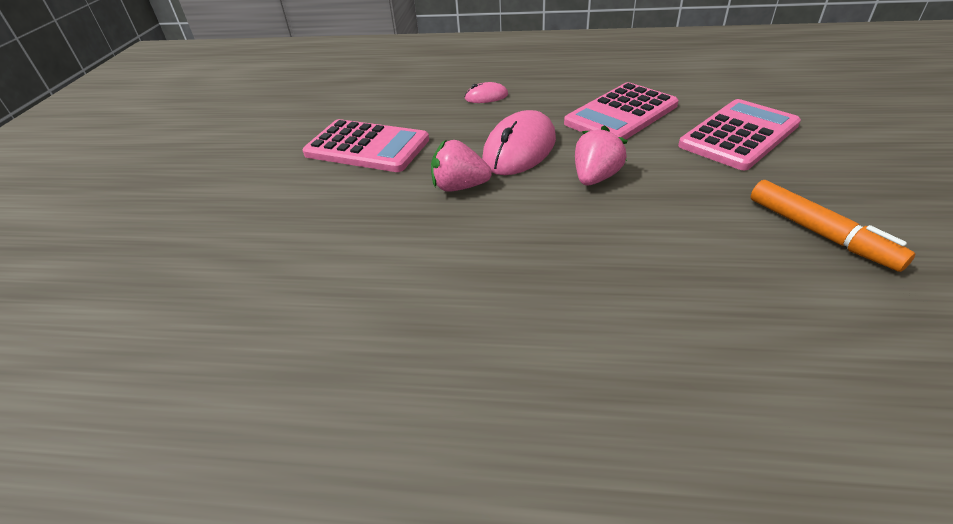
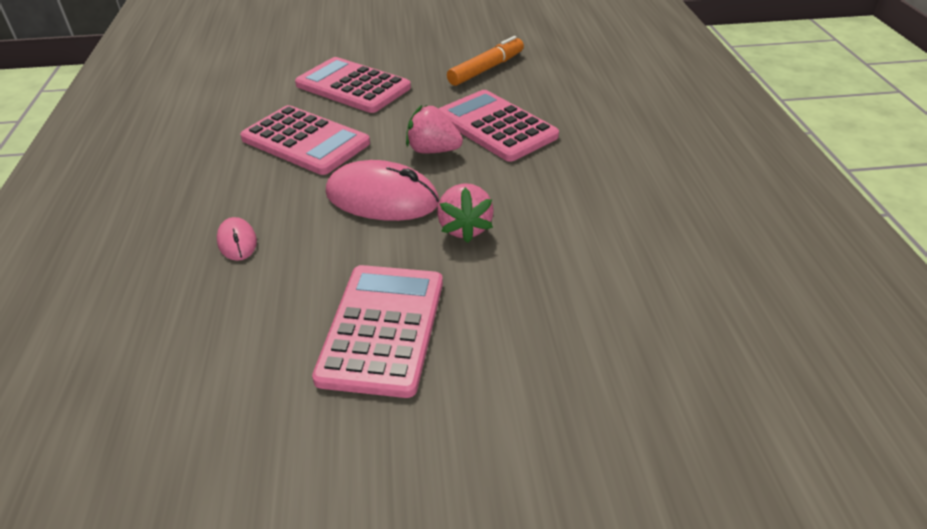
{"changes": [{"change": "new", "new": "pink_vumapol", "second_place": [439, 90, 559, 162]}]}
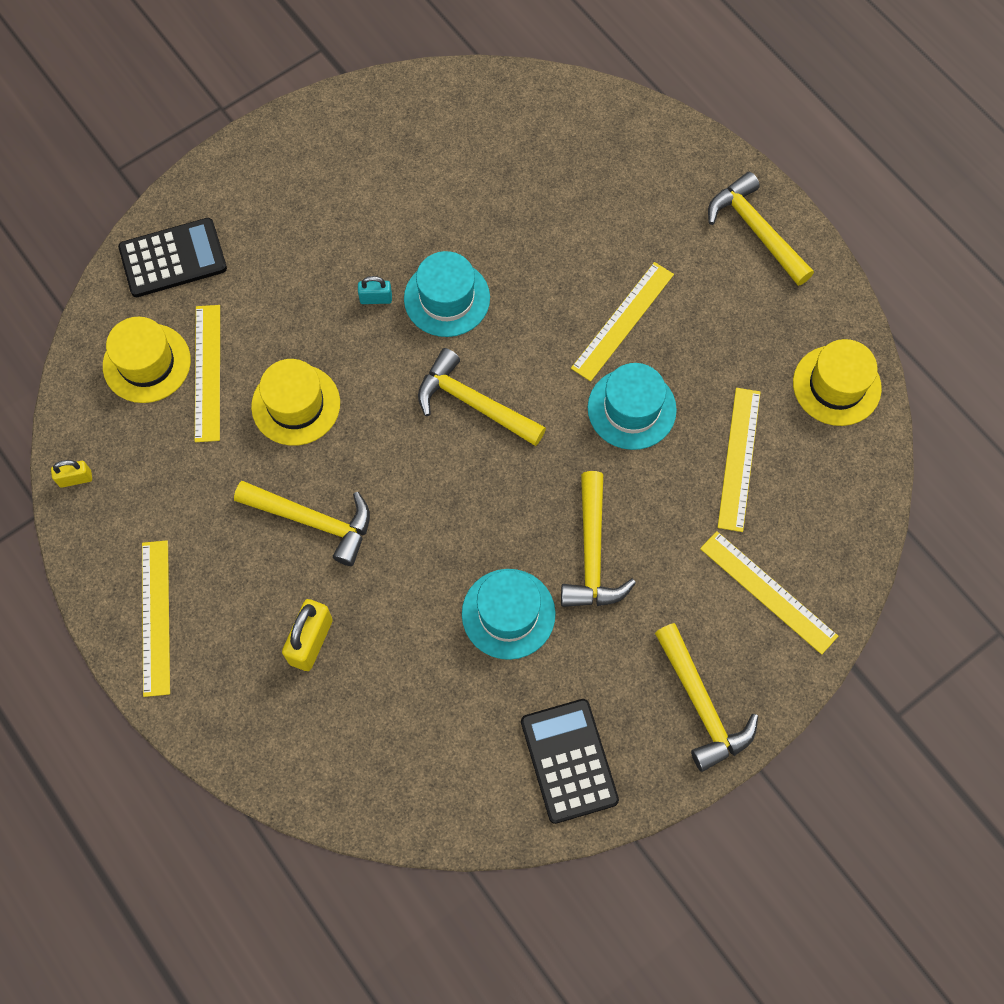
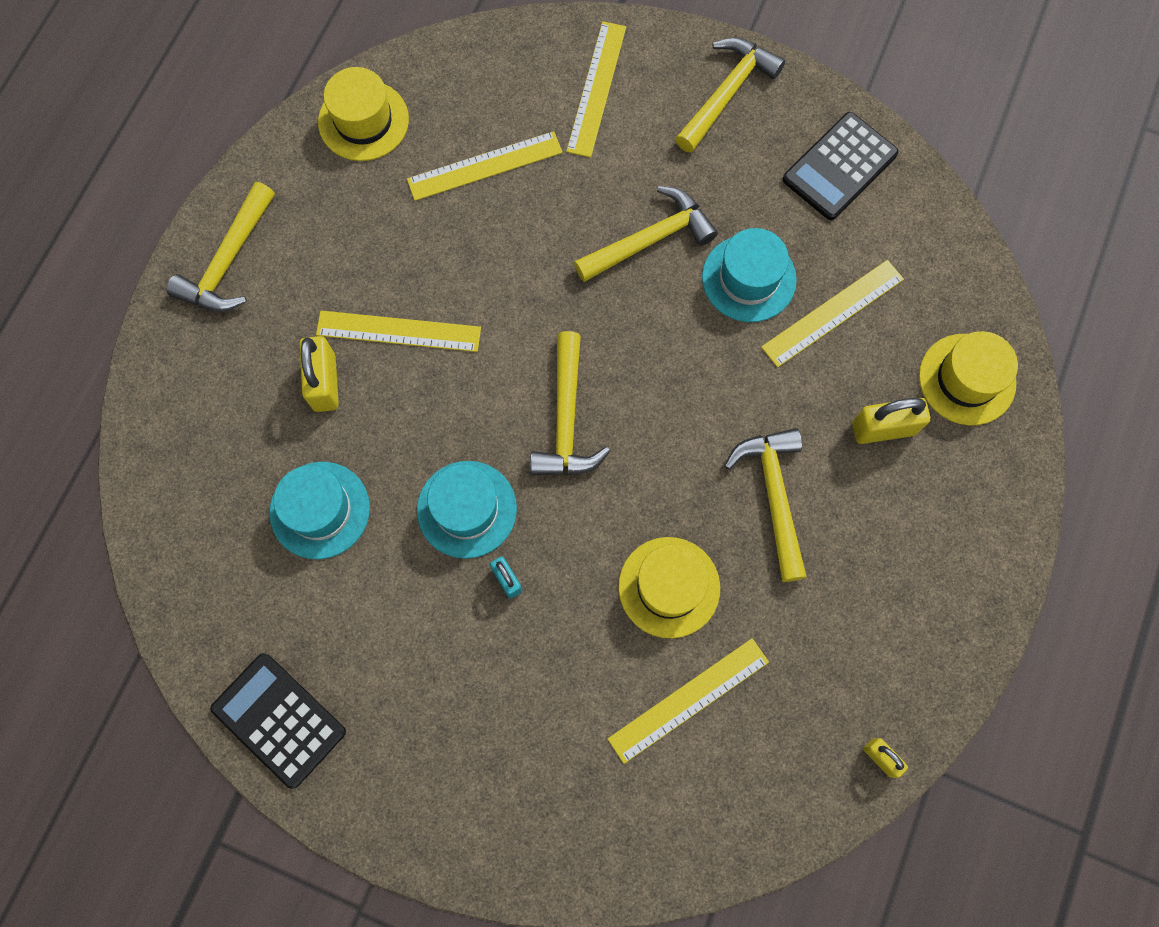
{"changes": [{"change": "shifted", "old": "black_vumapol", "first_place": [118, 218, 227, 297], "second_place": [210, 653, 346, 789]}, {"change": "shifted", "old": "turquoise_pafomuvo", "first_place": [588, 363, 677, 450], "second_place": [269, 462, 370, 559]}, {"change": "new", "new": "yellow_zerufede", "second_place": [299, 336, 339, 412]}, {"change": "shifted", "old": "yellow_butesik", "first_place": [142, 540, 170, 697], "second_place": [761, 260, 904, 367]}, {"change": "shifted", "old": "yellow_pafomuvo", "first_place": [103, 317, 191, 403], "second_place": [919, 331, 1018, 425]}]}
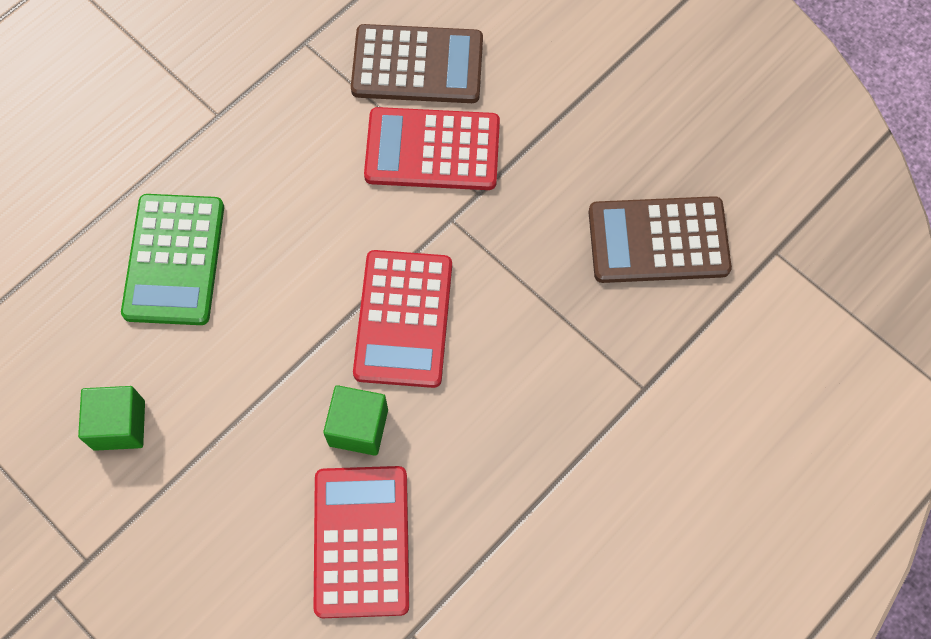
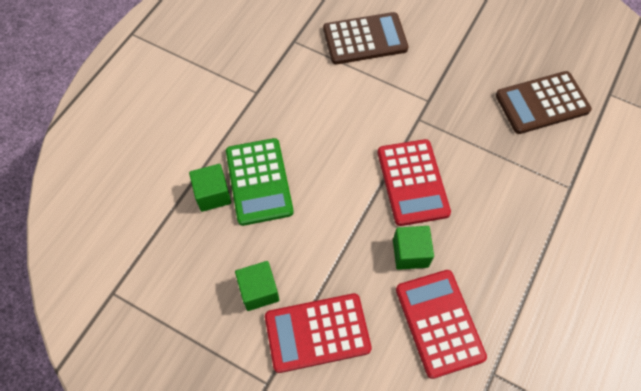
{"changes": [{"change": "new", "new": "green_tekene", "second_place": [189, 164, 231, 212]}, {"change": "shifted", "old": "red_vumapol", "first_place": [364, 107, 500, 190], "second_place": [265, 293, 372, 373]}]}
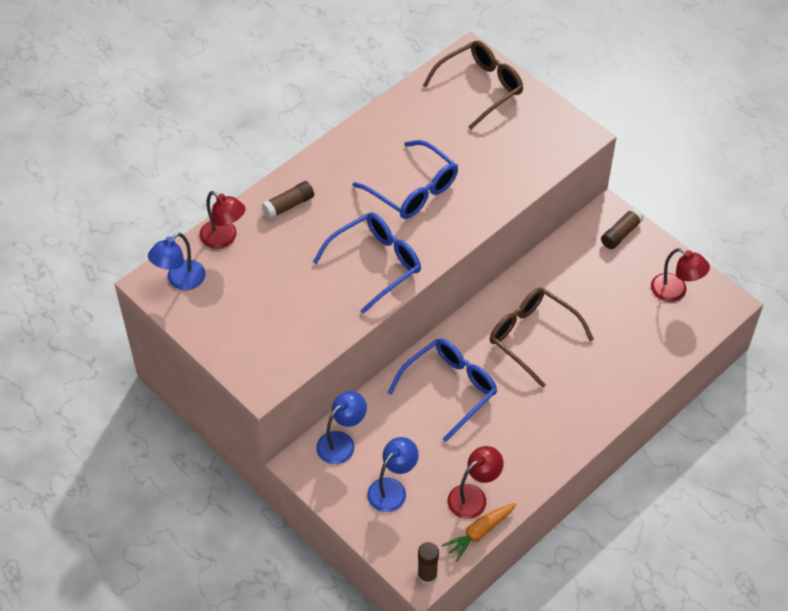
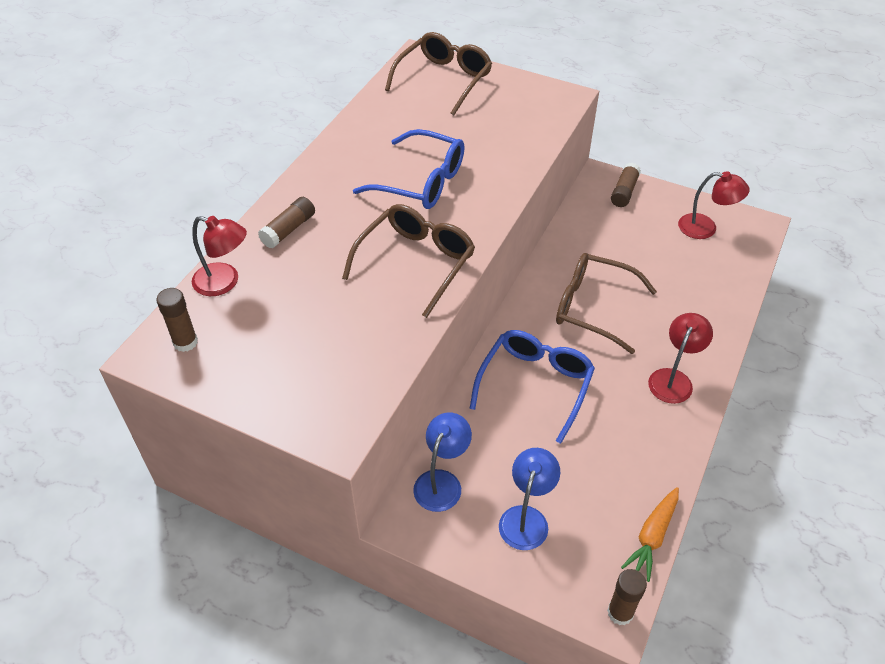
{"changes": [{"change": "swapped", "old": "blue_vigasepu", "new": "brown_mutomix", "first_place": [148, 233, 206, 290], "second_place": [156, 288, 198, 352]}, {"change": "repainted", "old": "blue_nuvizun", "new": "brown_nuvizun", "first_place": [313, 212, 421, 314], "second_place": [342, 204, 475, 318]}, {"change": "shifted", "old": "red_vigasepu", "first_place": [447, 446, 503, 519], "second_place": [648, 313, 713, 404]}]}
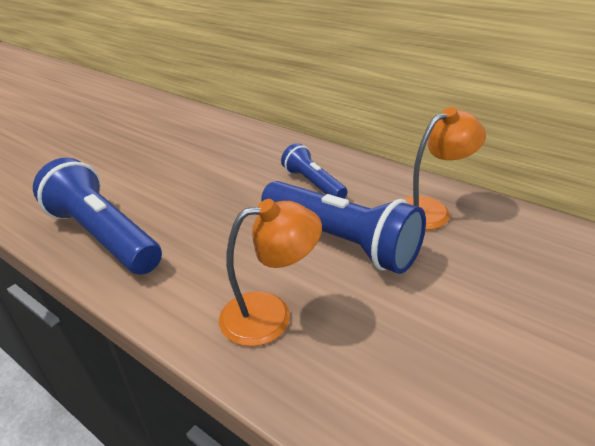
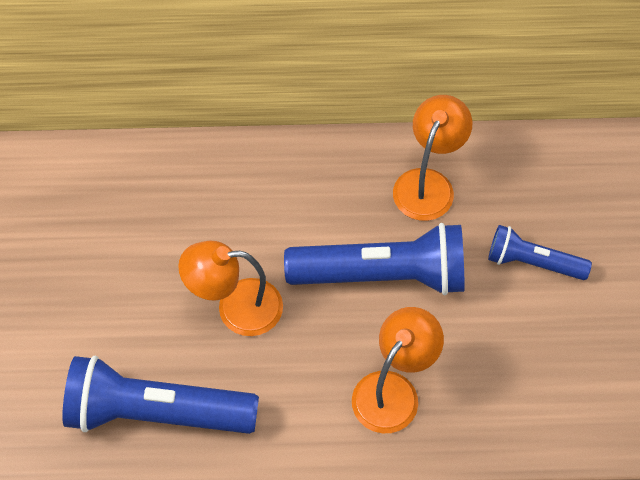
{"changes": [{"change": "new", "new": "orange_vigasepu", "second_place": [178, 241, 283, 336]}, {"change": "shifted", "old": "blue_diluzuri", "first_place": [281, 143, 347, 199], "second_place": [488, 225, 592, 280]}]}
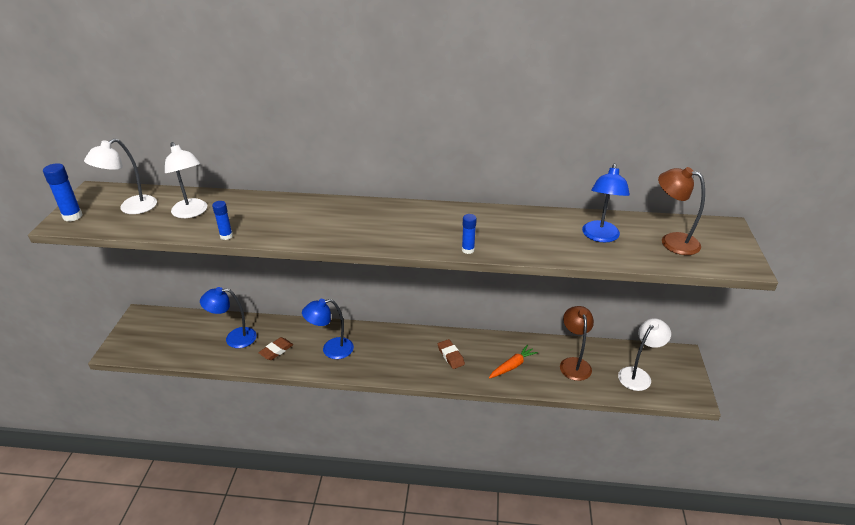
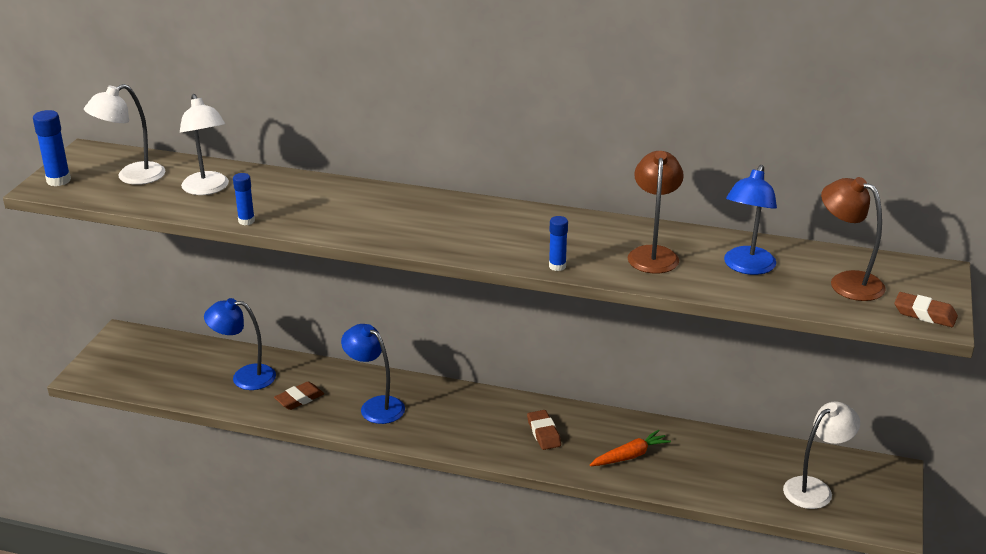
{"changes": [{"change": "rotated", "old": "blue_vigasepu", "first_place": [302, 299, 354, 359], "second_place": [341, 324, 405, 424], "degrees": 45}, {"change": "shifted", "old": "brown_vigasepu", "first_place": [560, 306, 594, 381], "second_place": [628, 151, 684, 274]}, {"change": "new", "new": "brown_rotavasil", "second_place": [894, 292, 958, 327]}]}
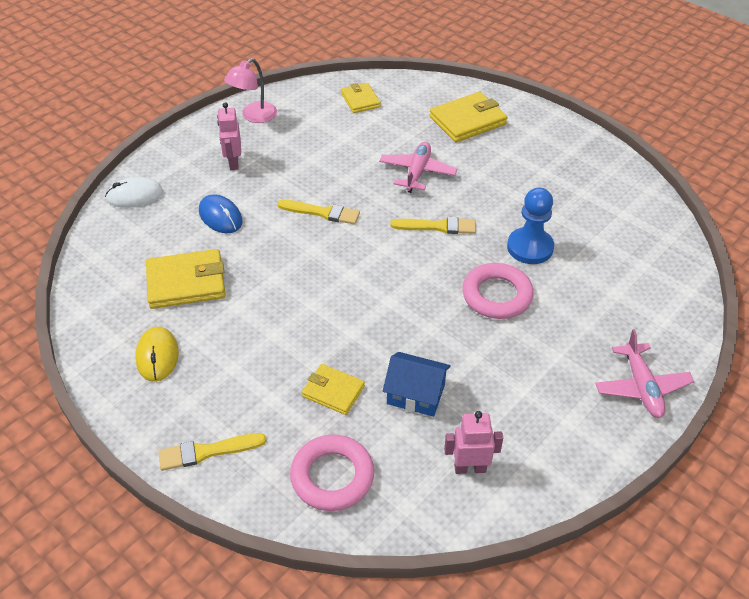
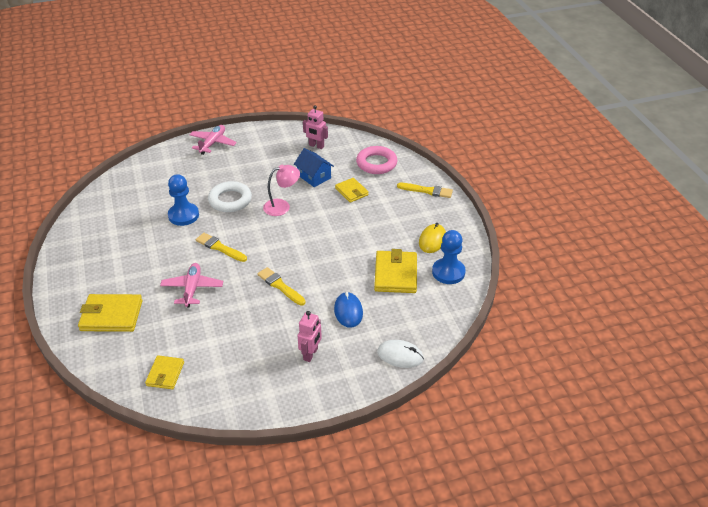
{"changes": [{"change": "rotated", "old": "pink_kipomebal", "first_place": [379, 142, 457, 193], "second_place": [160, 263, 223, 307], "degrees": 135}, {"change": "repainted", "old": "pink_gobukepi", "new": "white_gobukepi", "first_place": [462, 263, 534, 319], "second_place": [208, 181, 252, 212]}, {"change": "shifted", "old": "pink_vigasepu", "first_place": [224, 58, 277, 123], "second_place": [263, 165, 300, 216]}, {"change": "rotated", "old": "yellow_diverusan", "first_place": [146, 249, 226, 309], "second_place": [374, 249, 417, 293], "degrees": 75}, {"change": "new", "new": "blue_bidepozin", "second_place": [432, 230, 466, 284]}]}
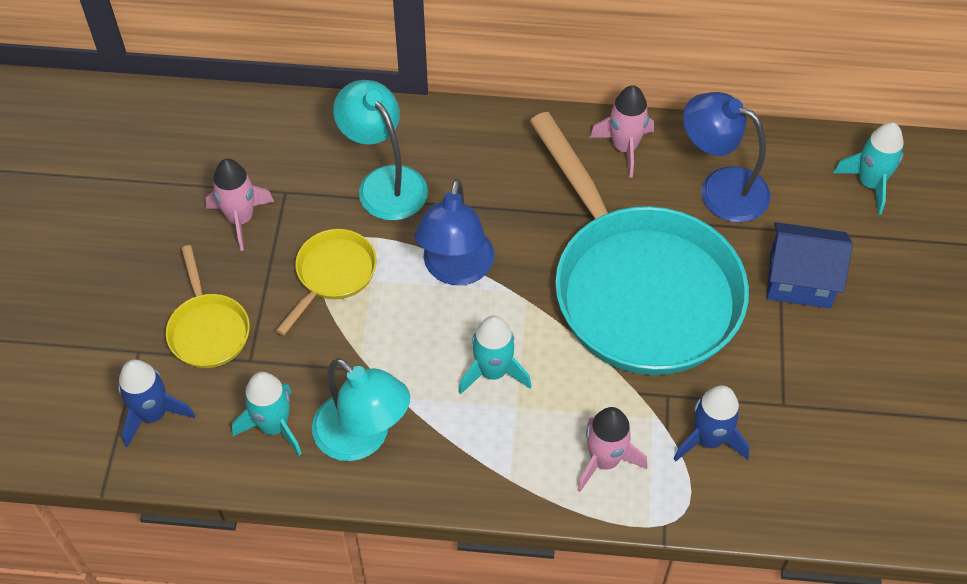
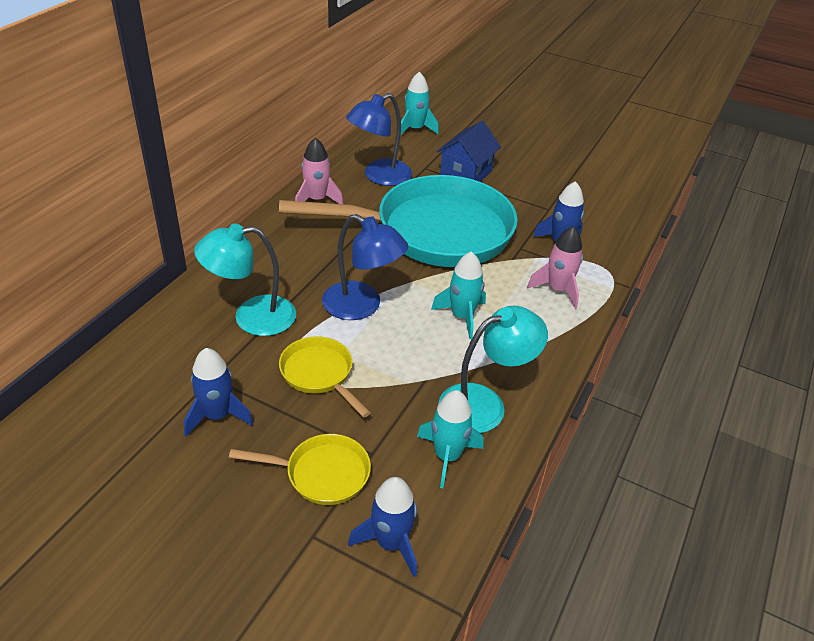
{"changes": [{"change": "repainted", "old": "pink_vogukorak", "new": "blue_vogukorak", "first_place": [206, 159, 274, 251], "second_place": [184, 348, 253, 436]}]}
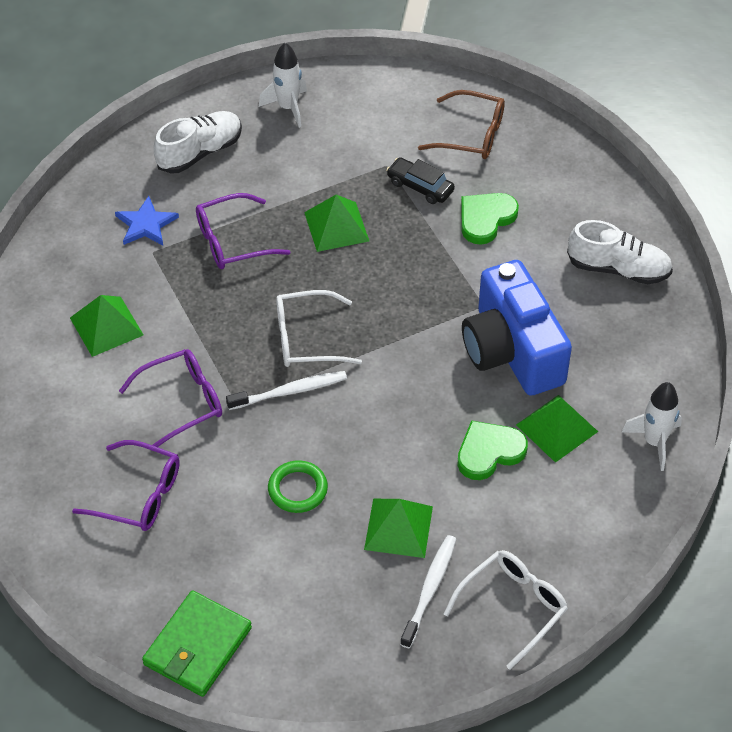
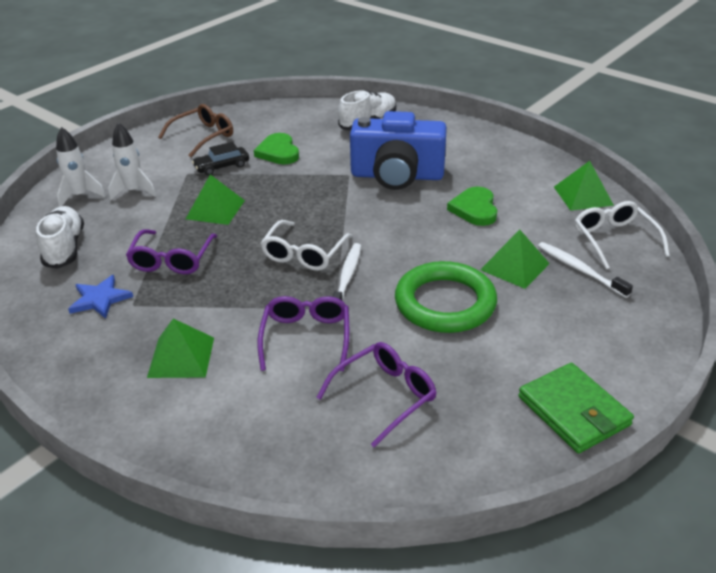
{"changes": [{"change": "shifted", "old": "white_vogukorak", "first_place": [622, 382, 682, 471], "second_place": [108, 122, 156, 201]}, {"change": "scaled", "old": "green_gobukepi", "first_place": [268, 460, 328, 513], "second_place": [395, 261, 497, 333], "factor": 1.89}, {"change": "shifted", "old": "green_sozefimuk", "first_place": [516, 395, 598, 463], "second_place": [554, 161, 614, 211]}]}
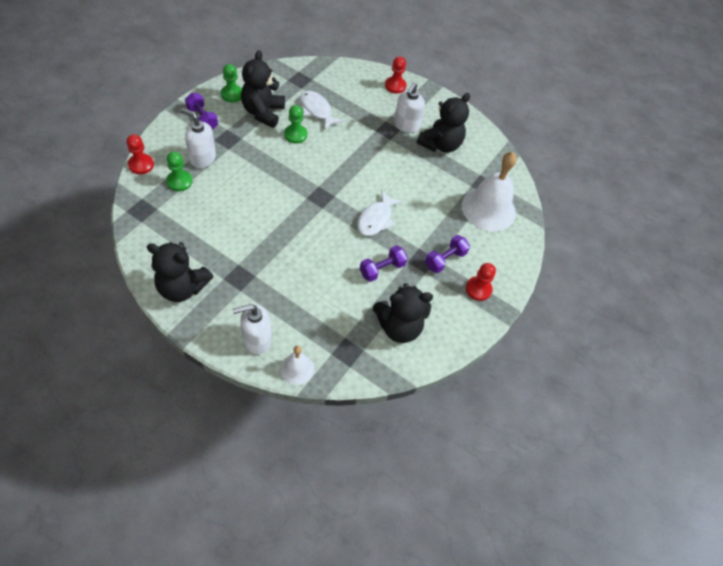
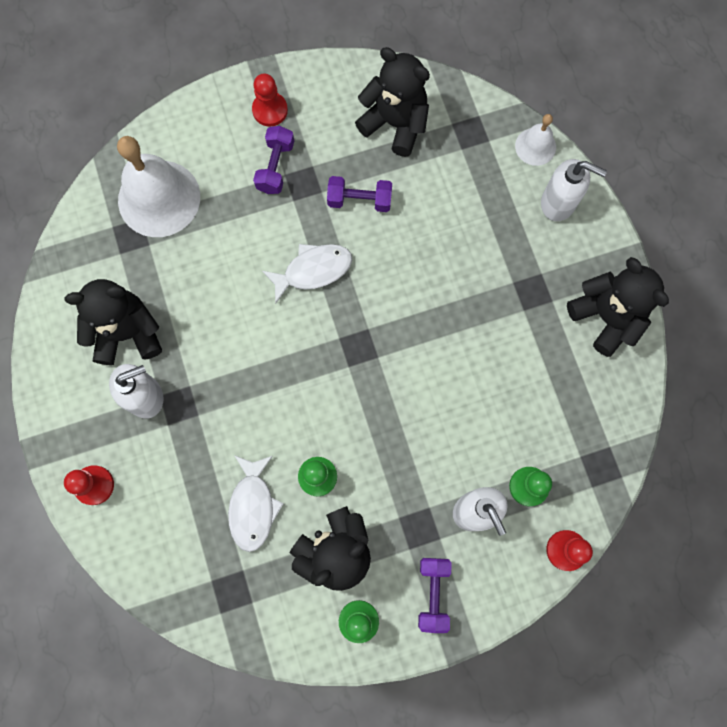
{"changes": [{"change": "rotated", "old": "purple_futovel", "first_place": [425, 235, 470, 273], "second_place": [253, 126, 294, 194], "degrees": -75}]}
